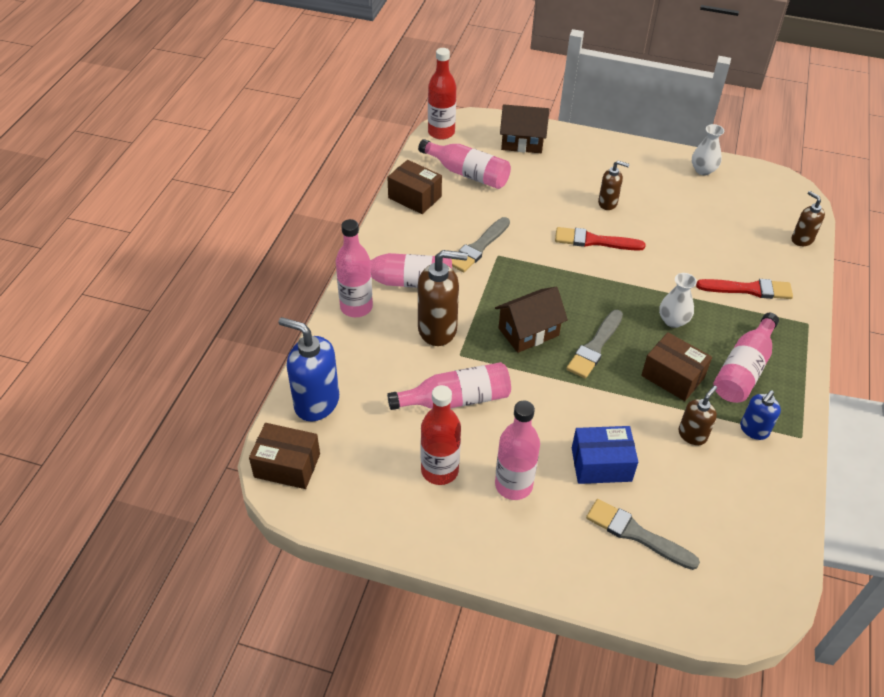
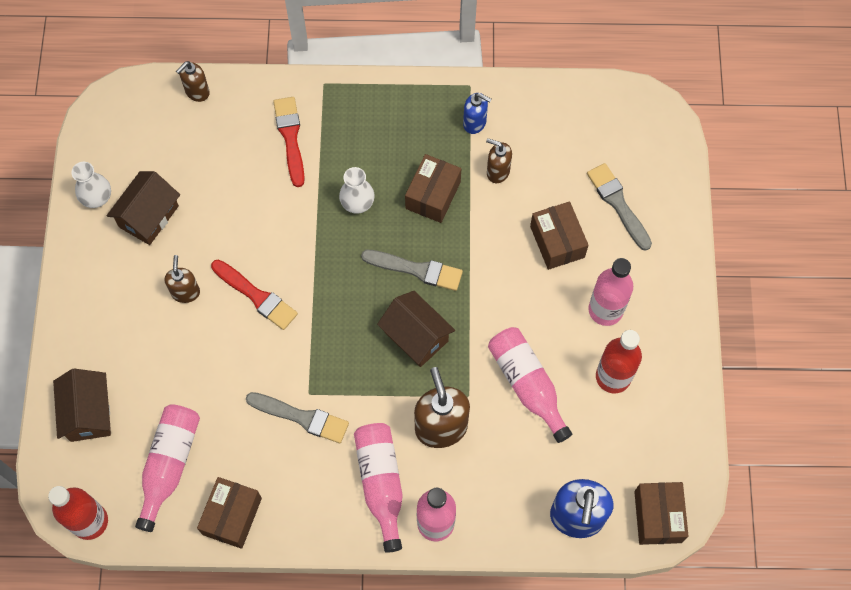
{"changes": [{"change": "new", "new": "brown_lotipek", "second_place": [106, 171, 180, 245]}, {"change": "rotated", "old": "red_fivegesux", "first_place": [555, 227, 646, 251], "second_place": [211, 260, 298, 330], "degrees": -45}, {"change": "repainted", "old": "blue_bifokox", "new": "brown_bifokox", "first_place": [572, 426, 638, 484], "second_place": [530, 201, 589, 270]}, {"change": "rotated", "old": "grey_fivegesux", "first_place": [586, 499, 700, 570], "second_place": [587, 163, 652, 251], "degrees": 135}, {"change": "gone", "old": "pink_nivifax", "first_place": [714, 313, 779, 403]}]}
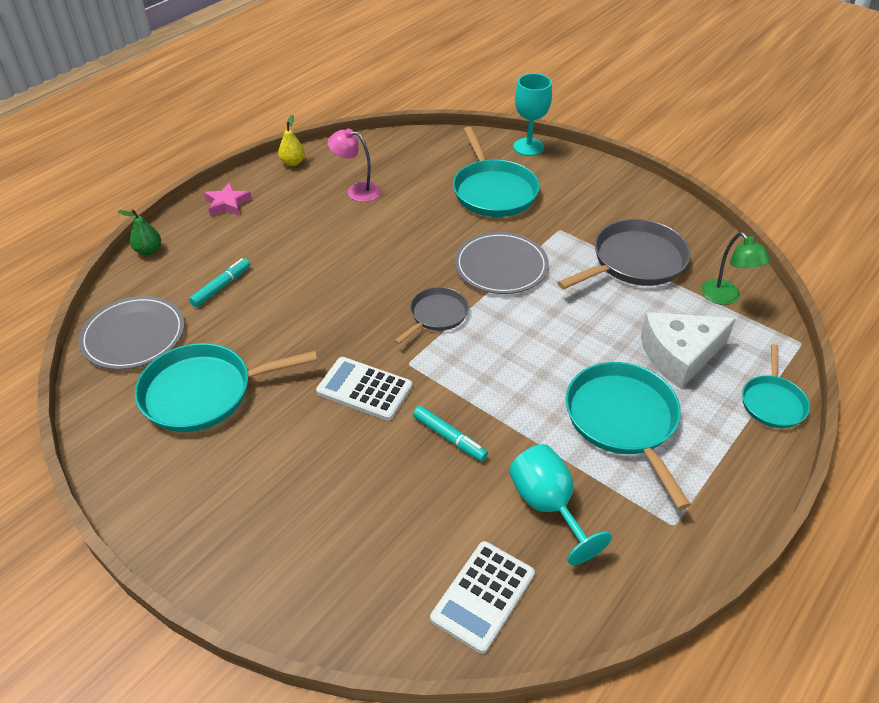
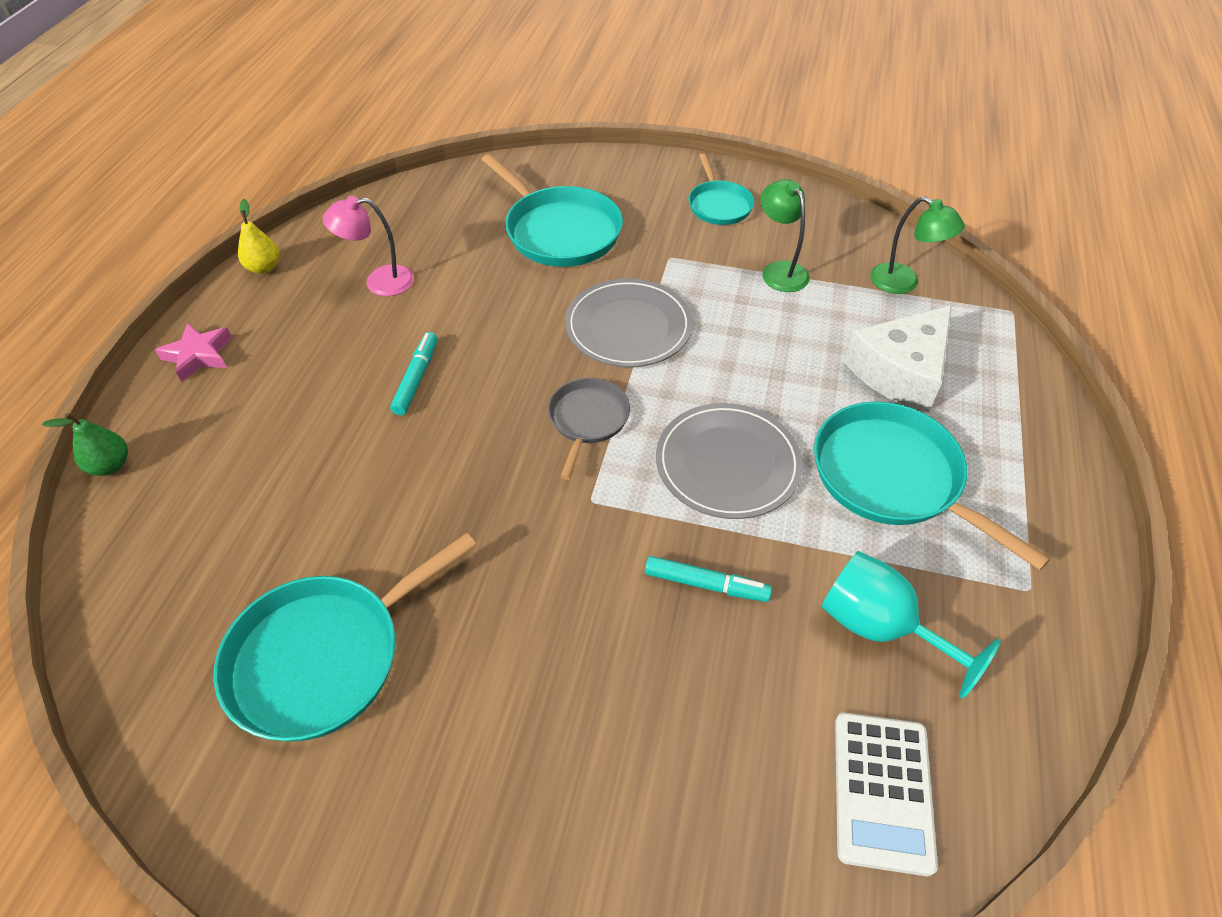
{"changes": [{"change": "shifted", "old": "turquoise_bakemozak", "first_place": [189, 258, 250, 307], "second_place": [390, 332, 437, 415]}, {"change": "shifted", "old": "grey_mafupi", "first_place": [79, 296, 185, 370], "second_place": [656, 403, 803, 519]}, {"change": "shifted", "old": "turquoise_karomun", "first_place": [742, 344, 810, 428], "second_place": [688, 154, 754, 225]}, {"change": "swapped", "old": "grey_karomun", "new": "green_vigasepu", "first_place": [557, 219, 691, 289], "second_place": [760, 179, 810, 292]}, {"change": "gone", "old": "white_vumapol", "first_place": [316, 357, 412, 421]}, {"change": "gone", "old": "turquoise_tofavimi", "first_place": [513, 73, 552, 156]}]}
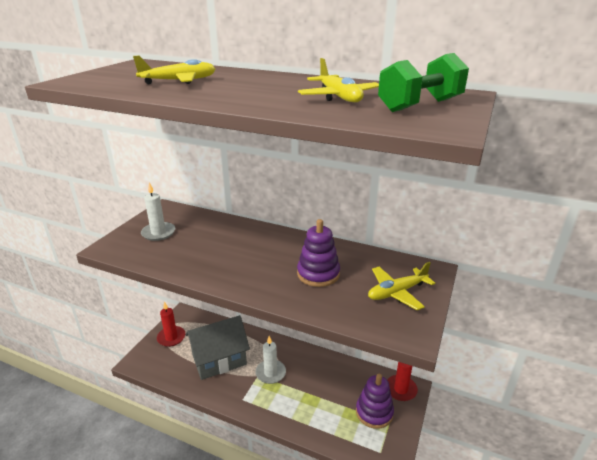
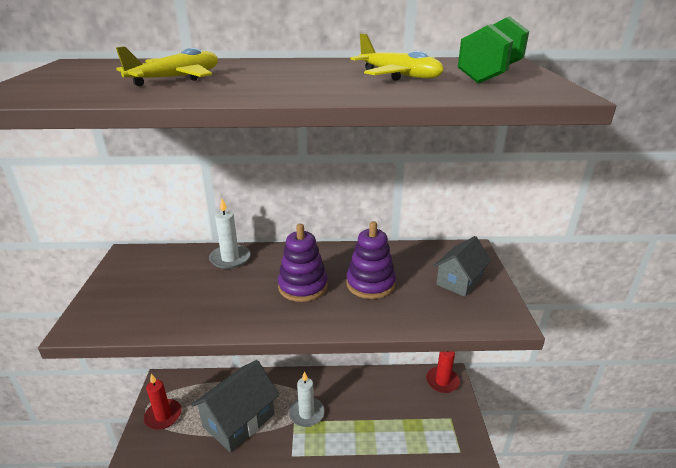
{"changes": [{"change": "shifted", "old": "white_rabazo", "first_place": [141, 182, 175, 241], "second_place": [209, 199, 251, 269]}, {"change": "shifted", "old": "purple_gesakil", "first_place": [356, 374, 394, 429], "second_place": [278, 224, 328, 302]}, {"change": "swapped", "old": "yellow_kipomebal", "new": "grey_lotipek", "first_place": [368, 262, 435, 310], "second_place": [433, 236, 492, 297]}]}
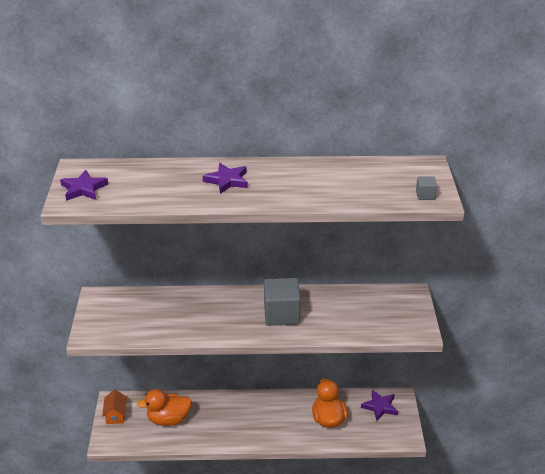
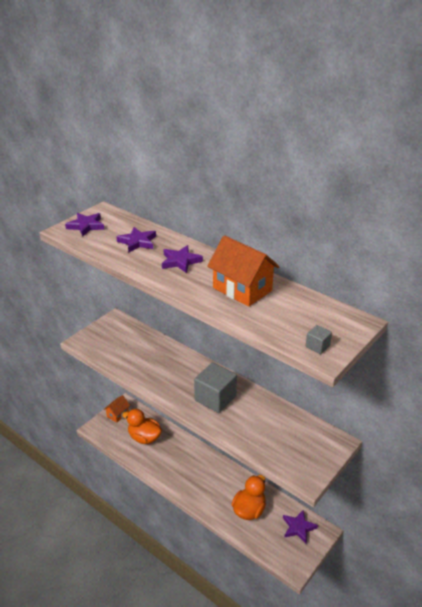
{"changes": [{"change": "new", "new": "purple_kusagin", "second_place": [117, 227, 156, 253]}, {"change": "new", "new": "orange_lotipek", "second_place": [207, 235, 280, 307]}]}
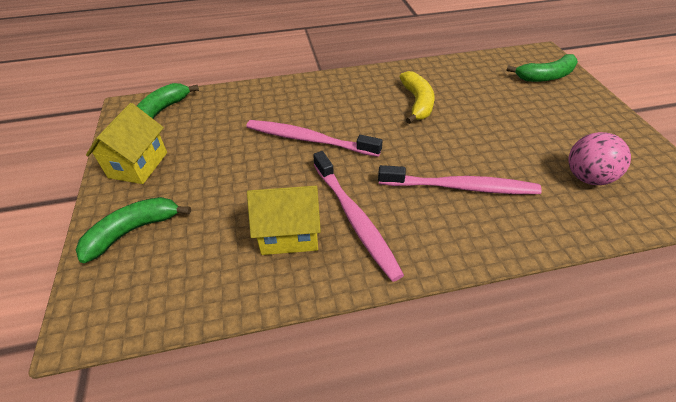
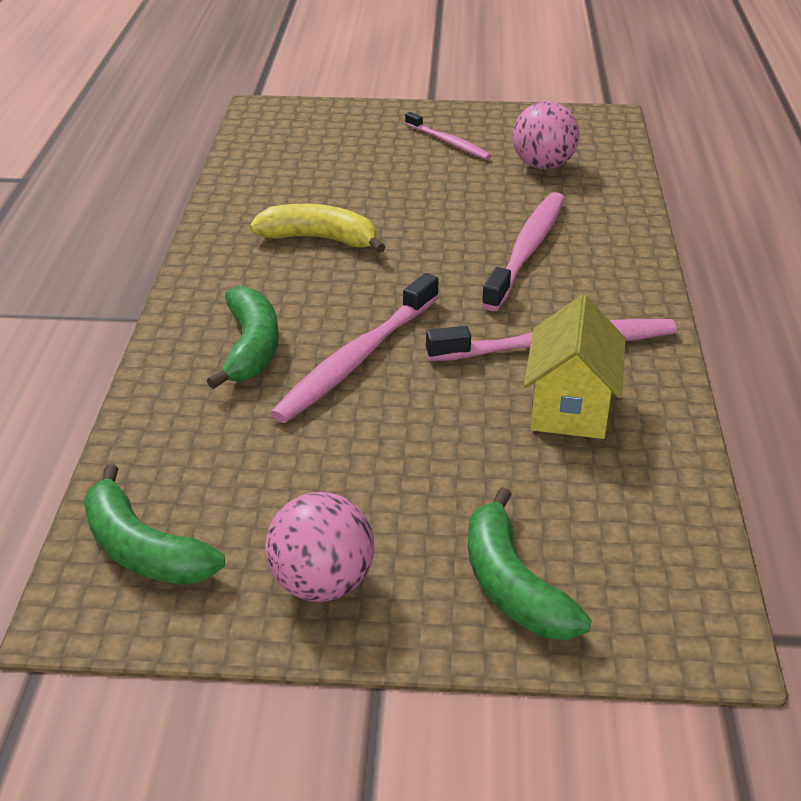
{"changes": [{"change": "shifted", "old": "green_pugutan", "first_place": [506, 54, 578, 82], "second_place": [207, 286, 279, 389]}, {"change": "swapped", "old": "yellow_lotipek", "new": "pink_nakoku", "first_place": [86, 103, 167, 184], "second_place": [265, 492, 374, 602]}, {"change": "new", "new": "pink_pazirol", "second_place": [405, 112, 491, 160]}]}
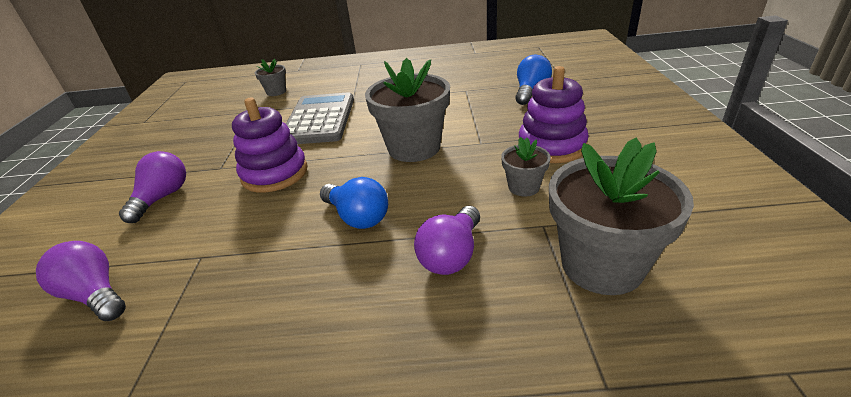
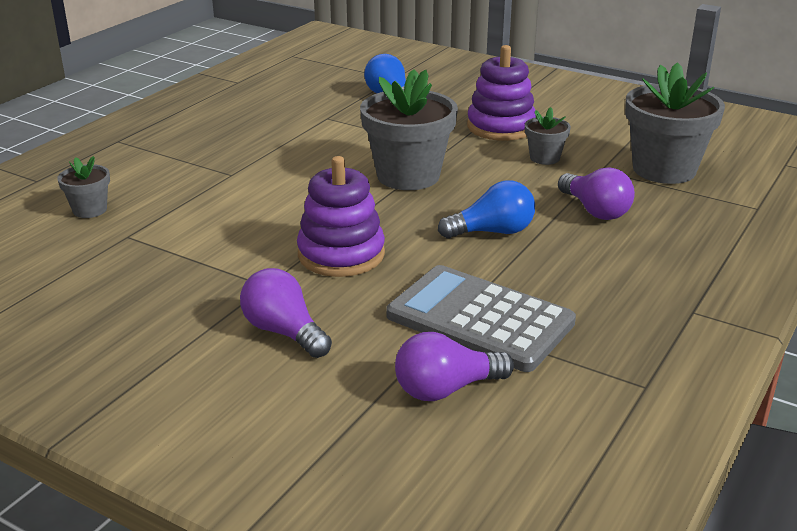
{"changes": [{"change": "shifted", "old": "grey_vumapol", "first_place": [286, 92, 354, 144], "second_place": [386, 265, 576, 372]}]}
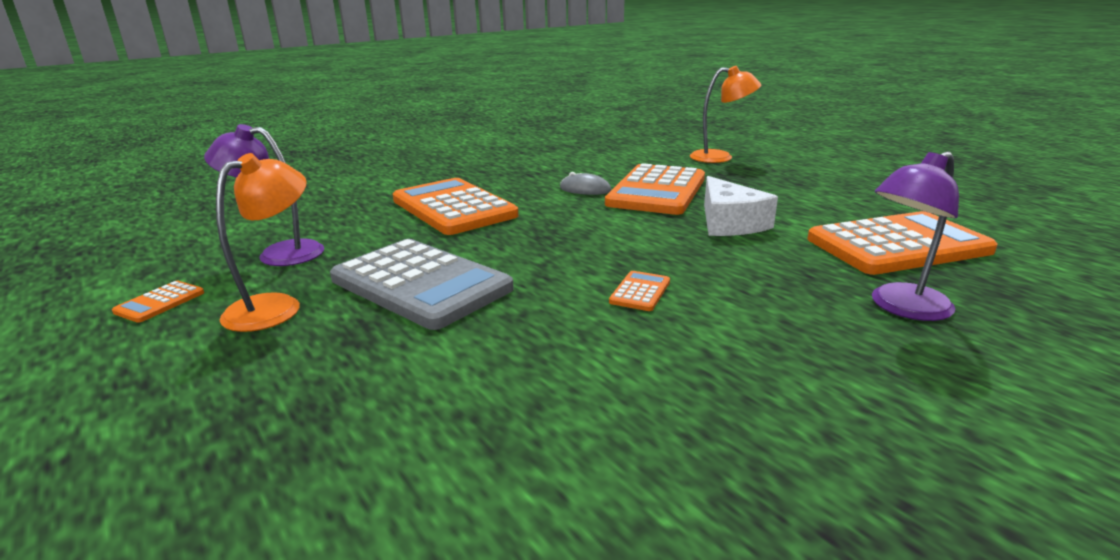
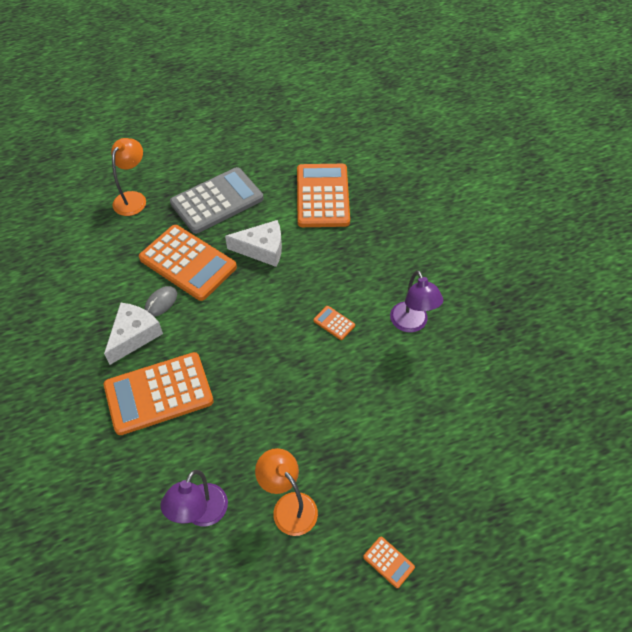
{"changes": [{"change": "new", "new": "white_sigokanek", "second_place": [104, 302, 163, 365]}, {"change": "shifted", "old": "grey_vumapol", "first_place": [330, 239, 514, 330], "second_place": [170, 167, 263, 234]}, {"change": "shifted", "old": "orange_vumapol", "first_place": [112, 281, 204, 323], "second_place": [363, 537, 415, 588]}, {"change": "shifted", "old": "purple_vigasepu", "first_place": [872, 151, 959, 321], "second_place": [390, 270, 443, 332]}]}
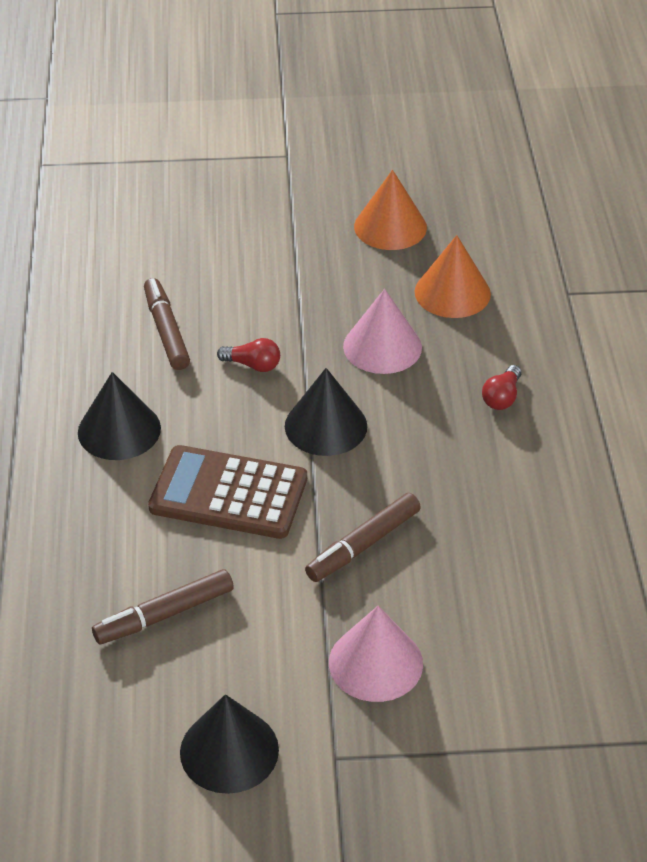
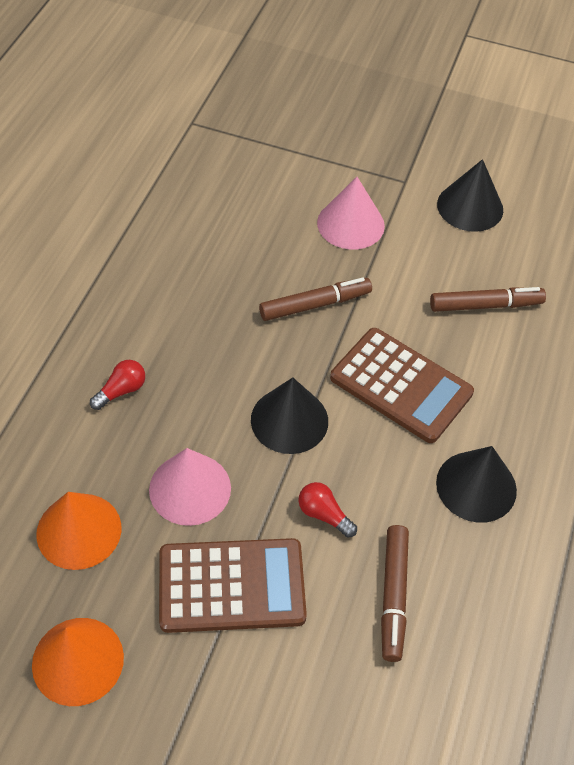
{"changes": [{"change": "new", "new": "brown_vumapol", "second_place": [159, 538, 307, 633]}]}
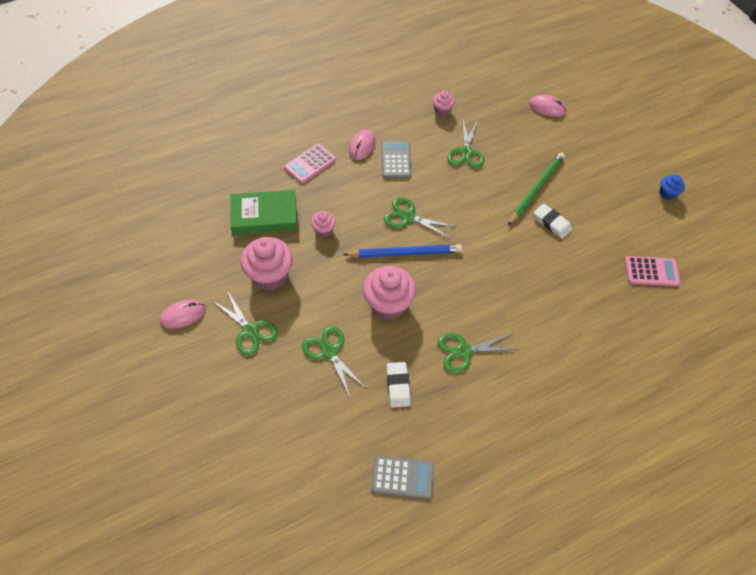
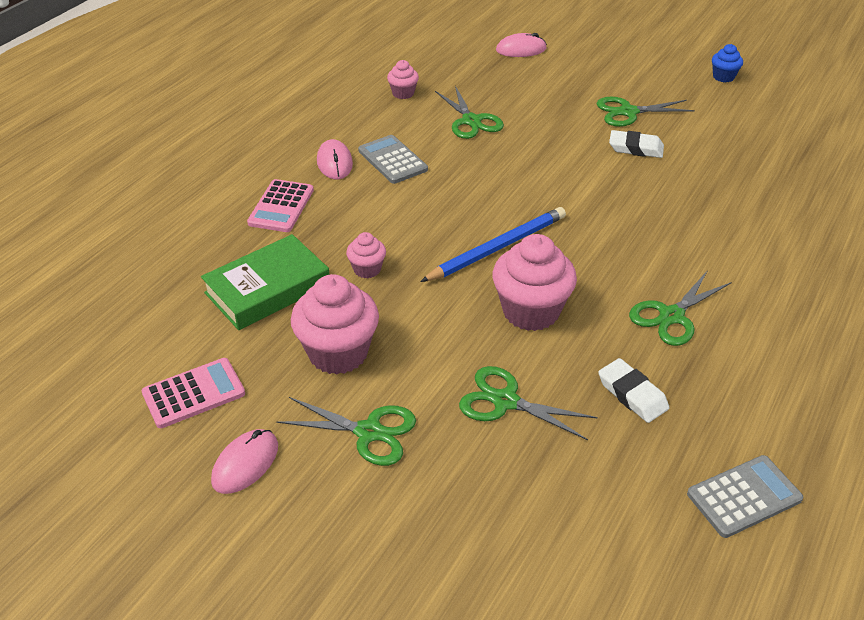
{"changes": [{"change": "shifted", "old": "pink_vumapol", "first_place": [625, 256, 680, 286], "second_place": [141, 358, 245, 428]}, {"change": "shifted", "old": "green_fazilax", "first_place": [384, 197, 457, 239], "second_place": [596, 97, 695, 127]}, {"change": "gone", "old": "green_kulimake", "first_place": [508, 153, 565, 225]}]}
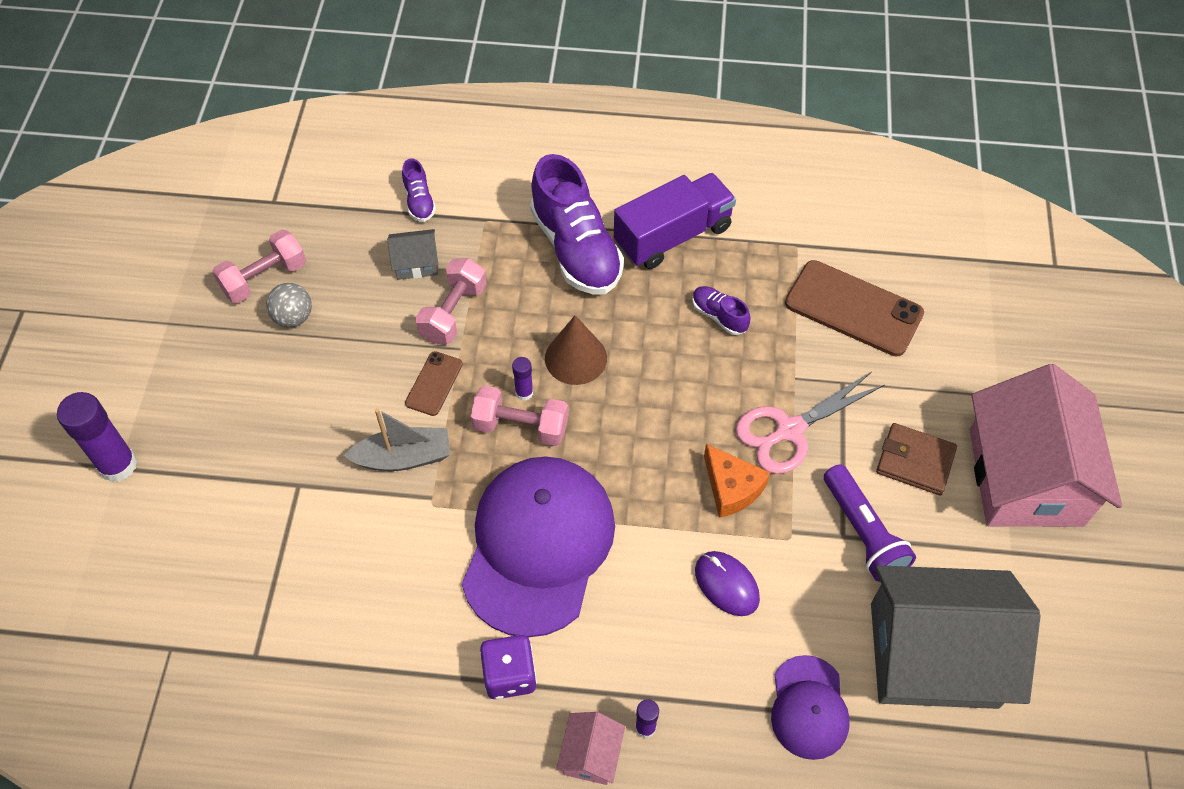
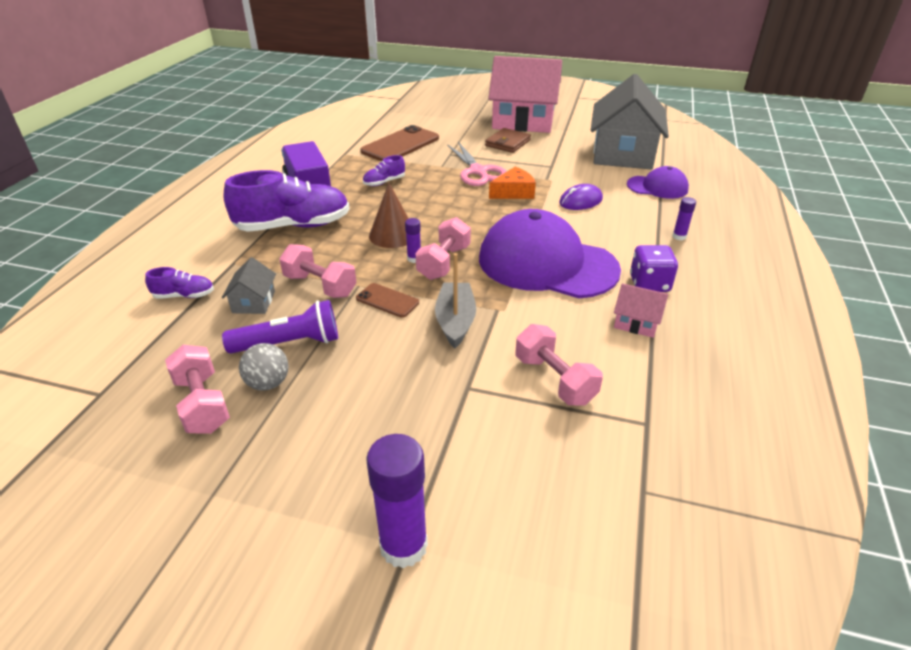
{"changes": [{"change": "shifted", "old": "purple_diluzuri", "first_place": [824, 464, 916, 582], "second_place": [222, 300, 338, 353]}, {"change": "new", "new": "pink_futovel", "second_place": [516, 324, 603, 405]}, {"change": "shifted", "old": "pink_lotipek", "first_place": [556, 712, 625, 785], "second_place": [614, 283, 668, 338]}]}
